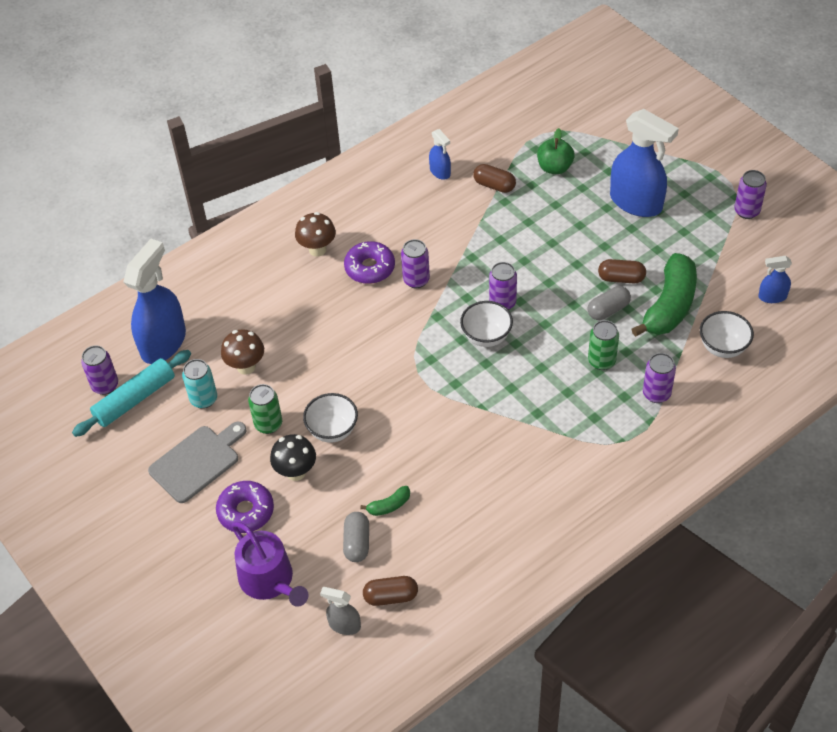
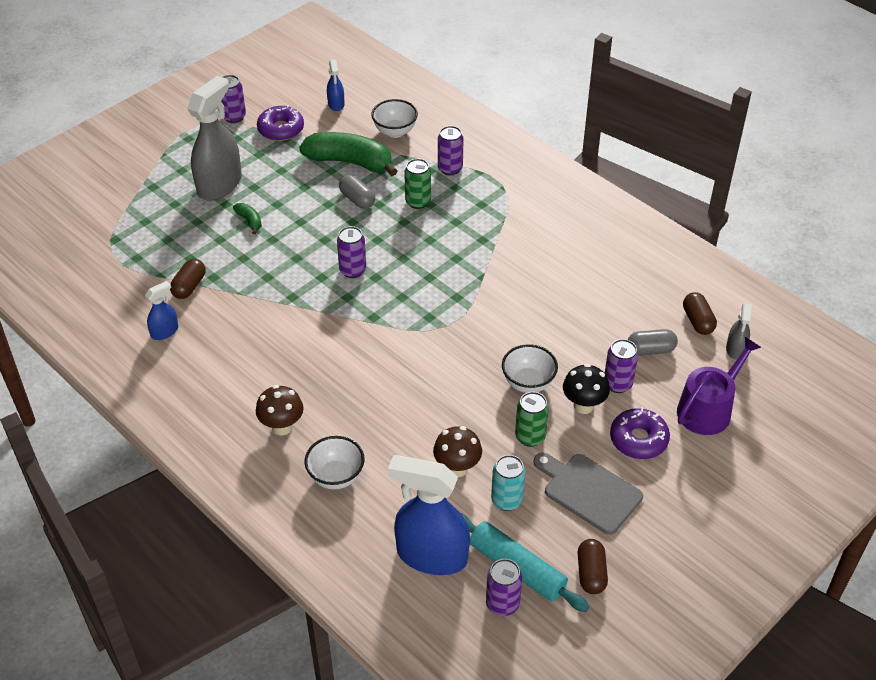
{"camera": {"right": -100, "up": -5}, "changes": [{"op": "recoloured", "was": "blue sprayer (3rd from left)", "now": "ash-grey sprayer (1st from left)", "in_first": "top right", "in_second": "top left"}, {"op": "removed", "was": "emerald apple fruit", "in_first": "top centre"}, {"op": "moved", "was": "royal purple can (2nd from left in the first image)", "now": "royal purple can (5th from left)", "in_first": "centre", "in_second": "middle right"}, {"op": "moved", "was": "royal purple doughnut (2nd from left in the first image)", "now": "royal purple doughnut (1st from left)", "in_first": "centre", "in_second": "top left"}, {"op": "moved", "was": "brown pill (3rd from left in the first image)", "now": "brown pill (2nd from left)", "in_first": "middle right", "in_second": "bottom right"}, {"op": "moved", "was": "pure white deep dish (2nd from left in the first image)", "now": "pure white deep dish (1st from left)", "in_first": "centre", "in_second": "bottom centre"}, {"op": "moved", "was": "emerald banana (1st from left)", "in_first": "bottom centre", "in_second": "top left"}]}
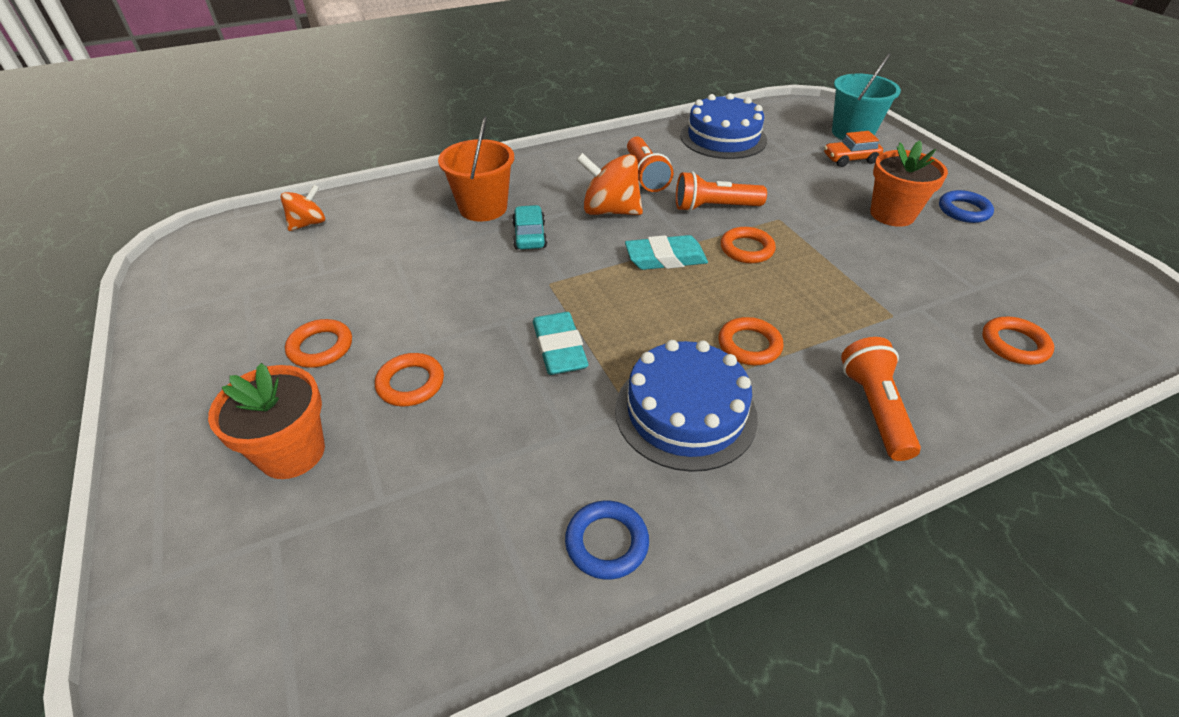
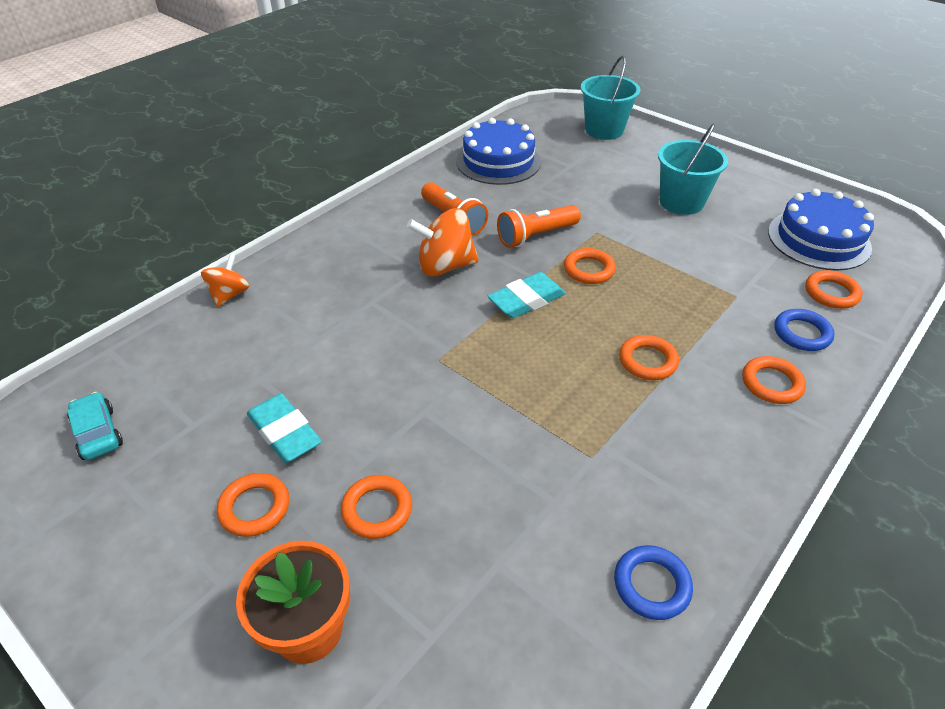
{"camera": {"right": -25, "up": 0}, "changes": [{"op": "removed", "was": "orange bucket", "in_first": "top centre"}, {"op": "removed", "was": "orange car", "in_first": "top right"}, {"op": "replaced", "was": "orange potted plant (2nd from left)", "now": "teal bucket (2nd from left)", "in_first": "top right", "in_second": "top right"}, {"op": "moved", "was": "orange toy top (1st from left)", "in_first": "top left", "in_second": "middle left"}, {"op": "moved", "was": "blue ring (2nd from left)", "in_first": "top right", "in_second": "middle right"}, {"op": "moved", "was": "teal car", "in_first": "top centre", "in_second": "middle left"}, {"op": "moved", "was": "teal eraser (1st from left)", "in_first": "centre", "in_second": "middle left"}, {"op": "replaced", "was": "orange pocket torch (3rd from left)", "now": "orange ring (5th from left)", "in_first": "middle right", "in_second": "middle right"}, {"op": "moved", "was": "blue cake (1st from left in the first image)", "now": "blue cake (2nd from left)", "in_first": "centre", "in_second": "top right"}]}
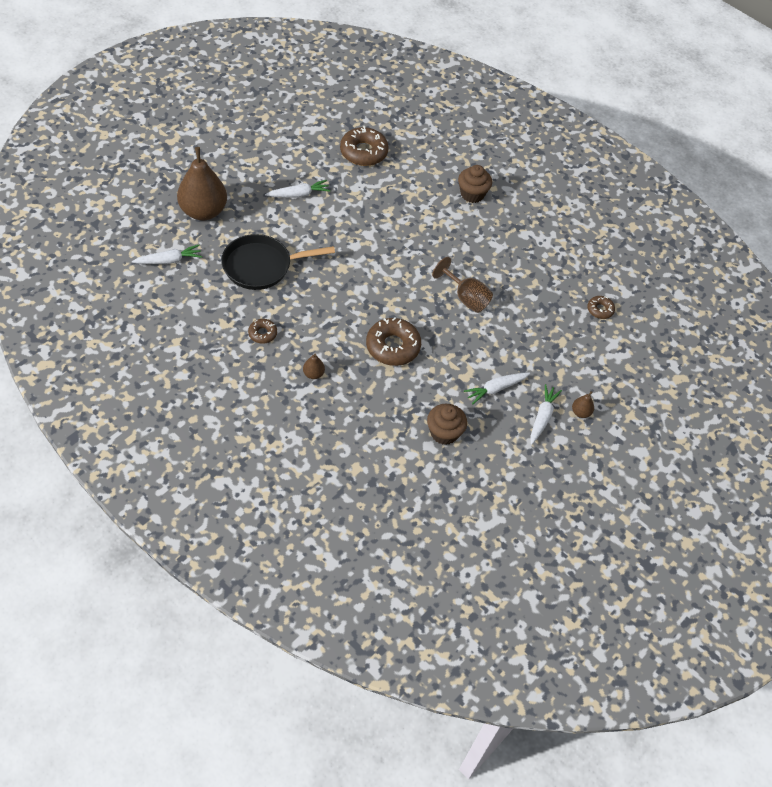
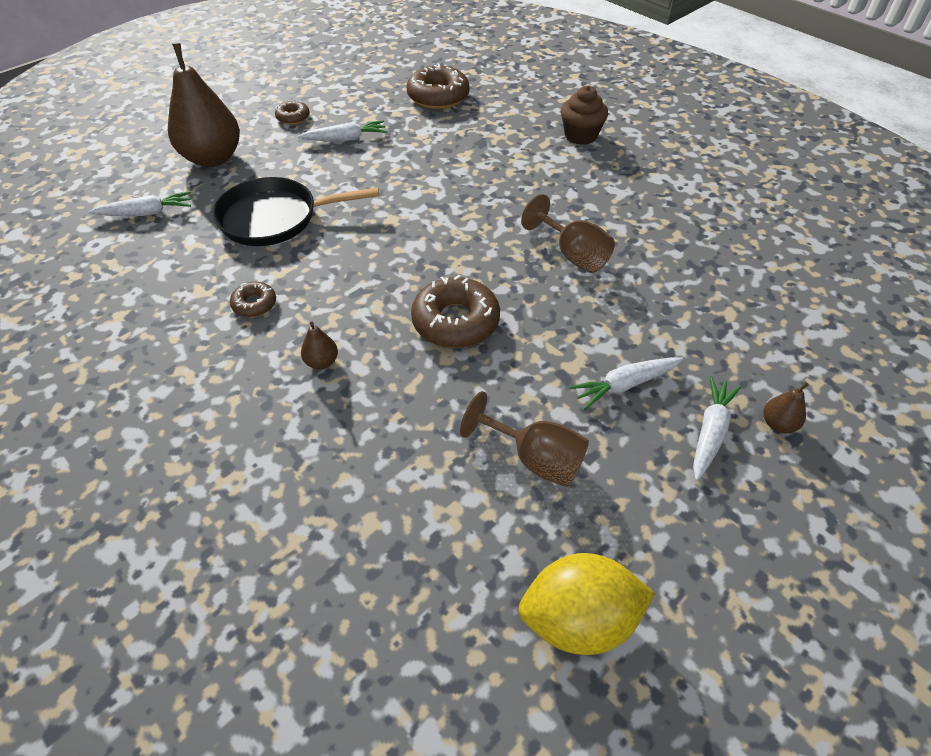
{"camera": {"right": 10, "up": -5}, "changes": [{"op": "moved", "was": "brown doughnut (4th from left in the first image)", "now": "brown doughnut (2nd from left)", "in_first": "middle right", "in_second": "top left"}, {"op": "replaced", "was": "brown fairy cake (1st from left)", "now": "brown wine glass (1st from left)", "in_first": "centre", "in_second": "centre"}, {"op": "added", "now": "bright yellow citrus fruit", "in_second": "bottom centre"}]}
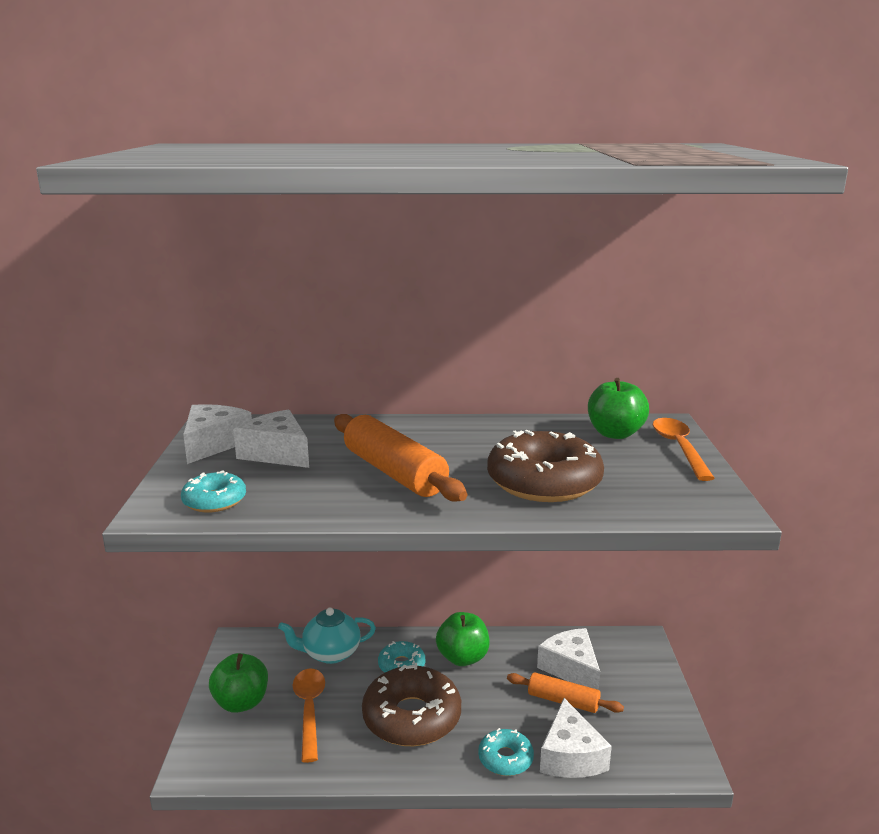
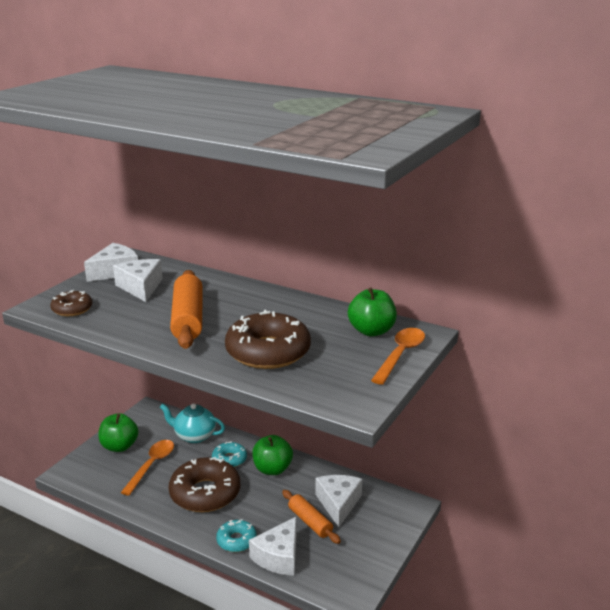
{"camera": {"right": 30, "up": 5}, "changes": [{"op": "recoloured", "was": "teal doughnut (1st from left)", "now": "brown doughnut (1st from left)", "in_first": "middle left", "in_second": "middle left"}]}
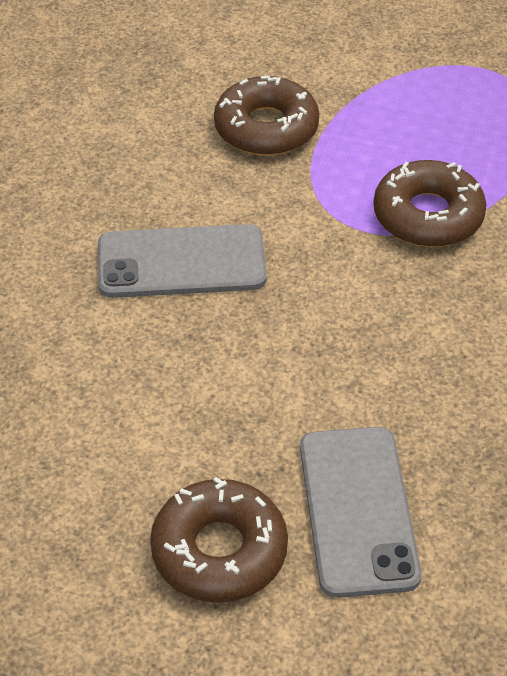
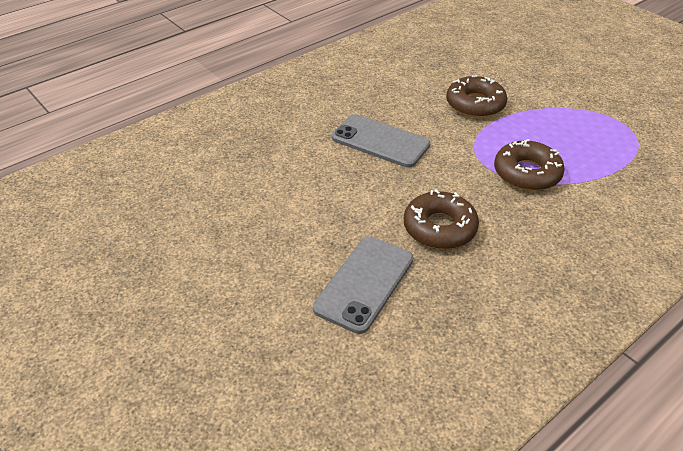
{"camera": {"right": 35, "up": -5}, "changes": [{"op": "moved", "was": "brown doughnut (1st from left)", "in_first": "bottom centre", "in_second": "centre"}]}
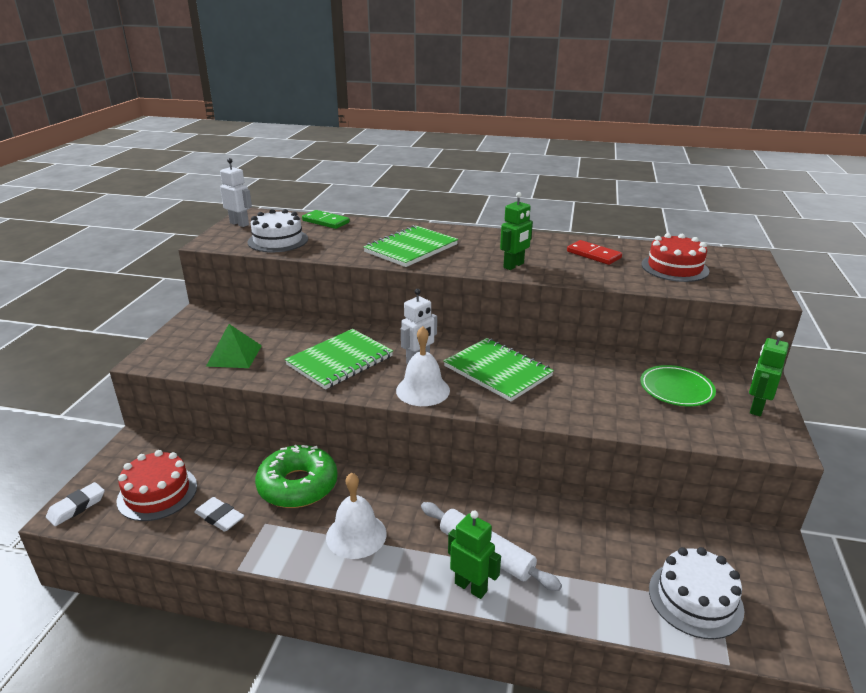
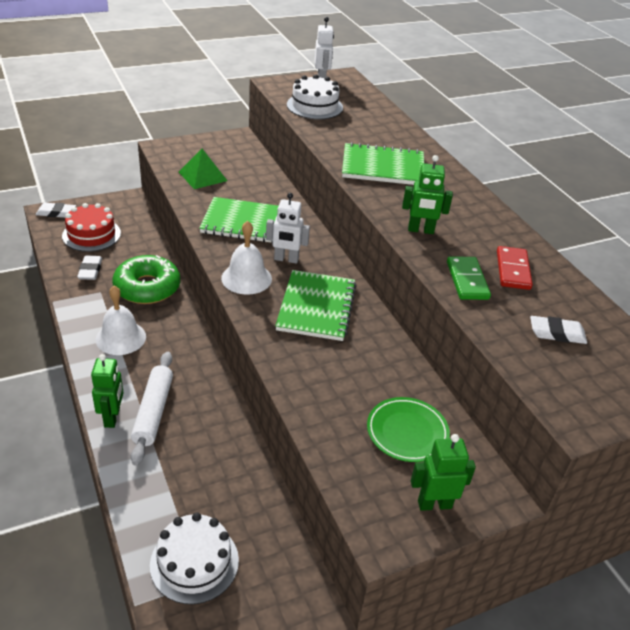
{"camera": {"right": 50, "up": 10}, "changes": [{"op": "moved", "was": "emerald domino piece", "in_first": "top centre", "in_second": "middle right"}, {"op": "replaced", "was": "crimson cake (2nd from left)", "now": "pure white eraser (3rd from left)", "in_first": "middle right", "in_second": "middle right"}]}
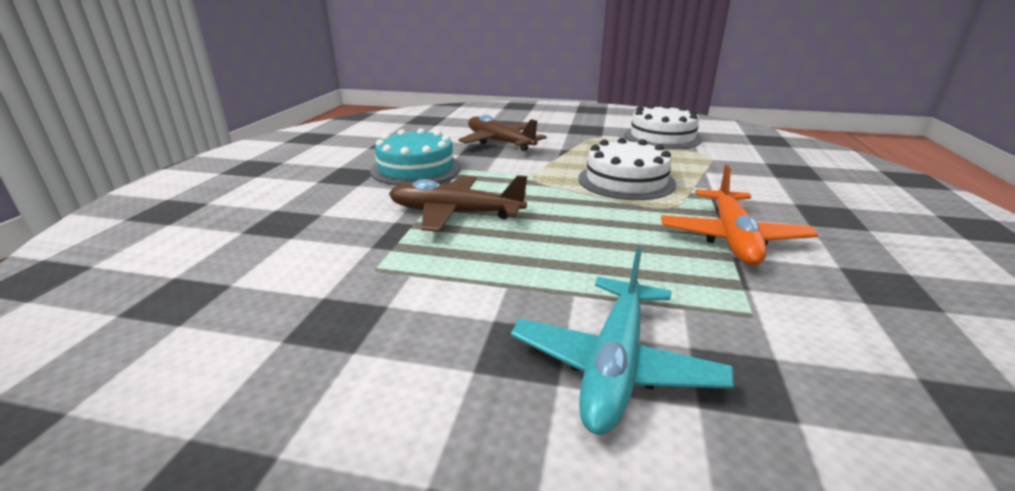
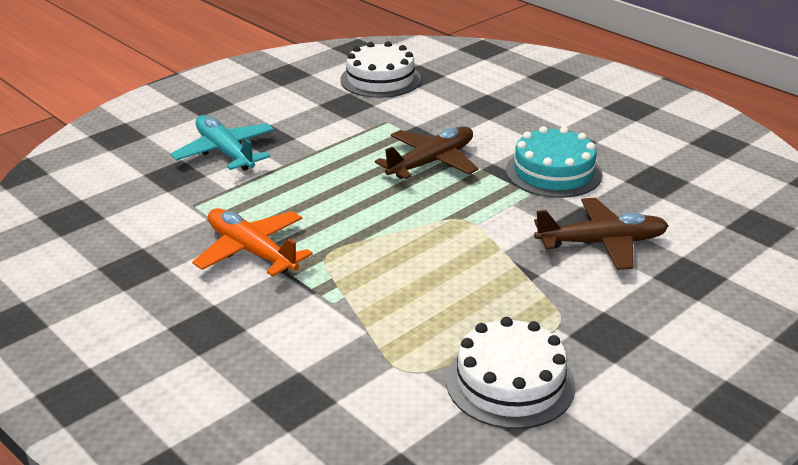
{"camera": {"right": 125, "up": 5}, "changes": [{"op": "moved", "was": "pure white cake (1st from left)", "in_first": "centre", "in_second": "top centre"}]}
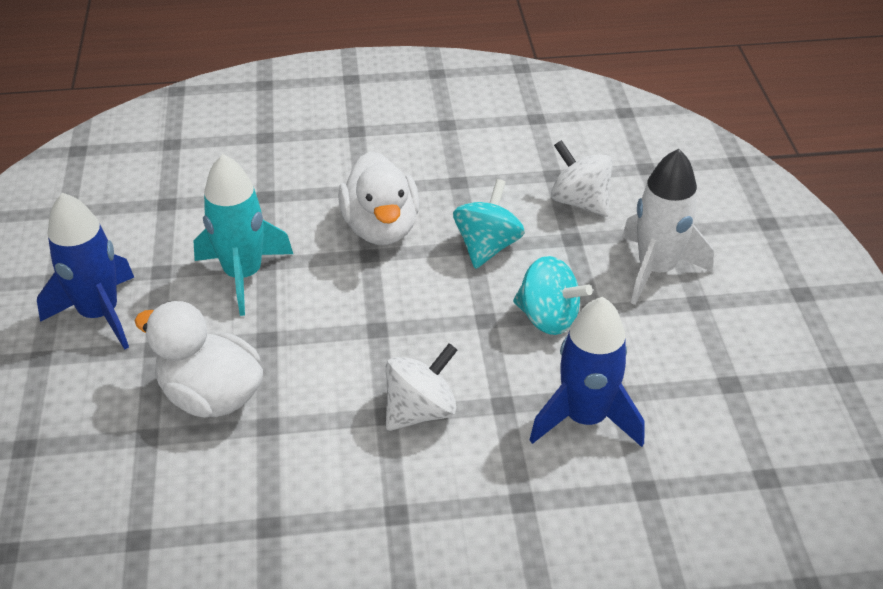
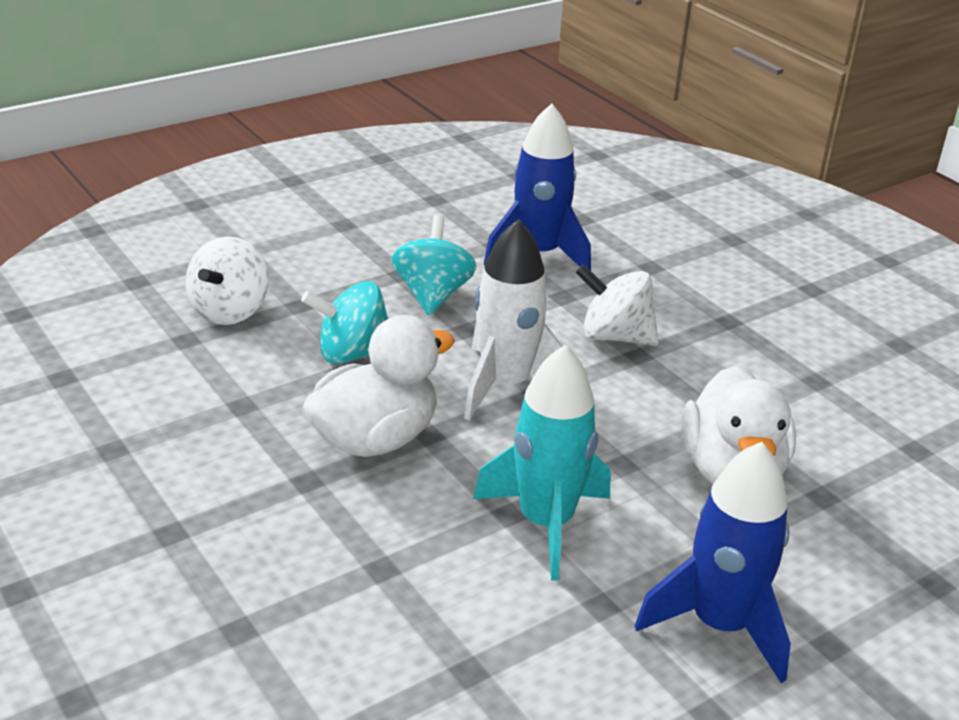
{"camera": {"right": -120, "up": -10}, "changes": [{"op": "moved", "was": "pure white spaceship", "in_first": "middle right", "in_second": "centre"}]}
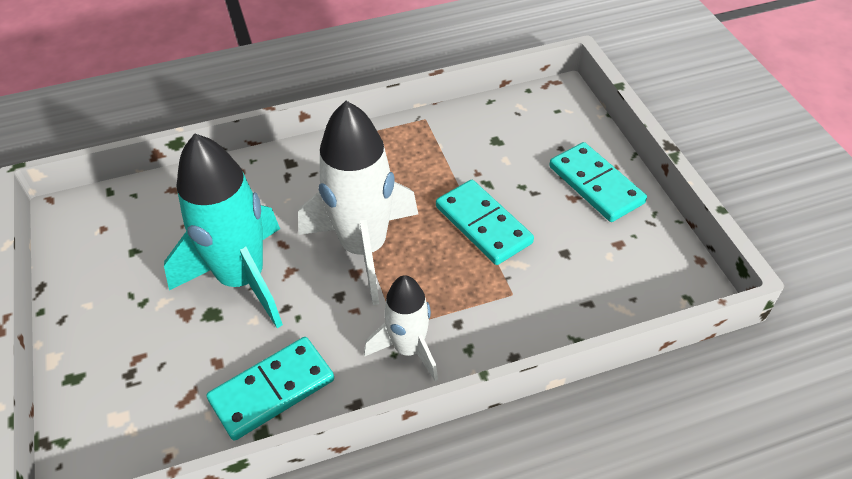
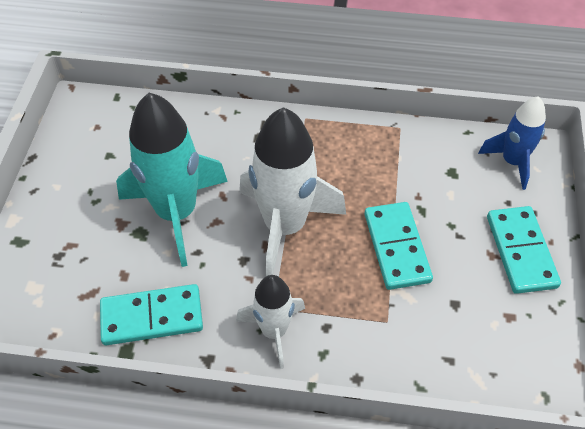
{"camera": {"right": 25, "up": 5}, "changes": [{"op": "added", "now": "blue spaceship", "in_second": "middle right"}]}
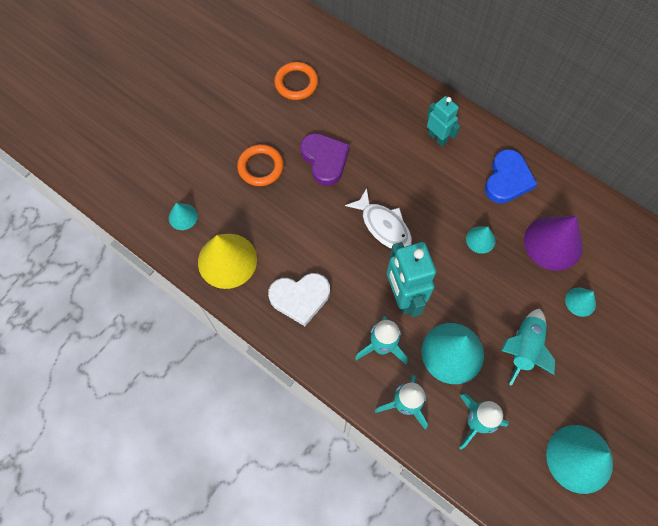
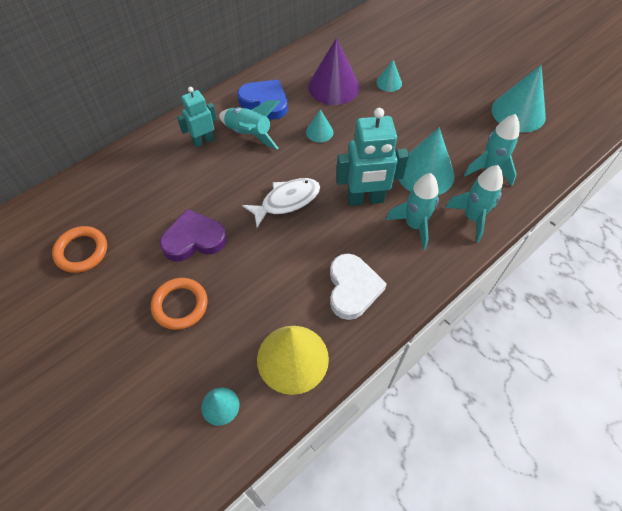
{"camera": {"right": -80, "up": -10}, "changes": [{"op": "moved", "was": "teal spaceship (4th from left in the first image)", "now": "teal spaceship (1st from left)", "in_first": "middle right", "in_second": "top centre"}]}
